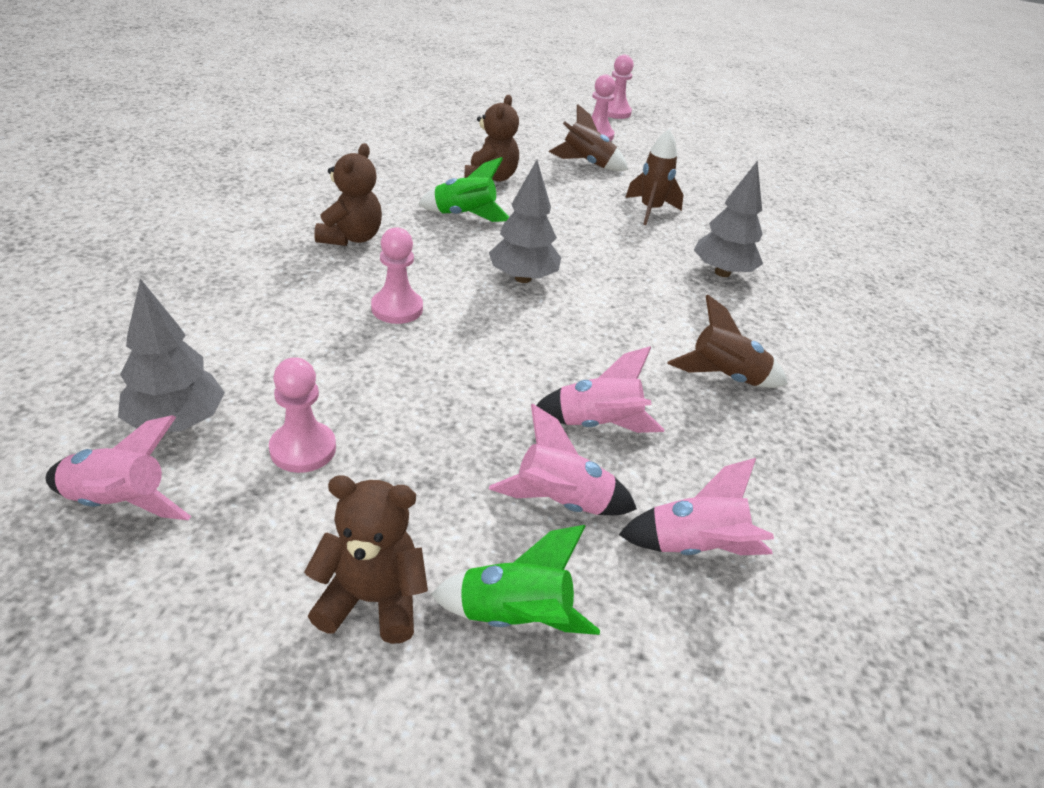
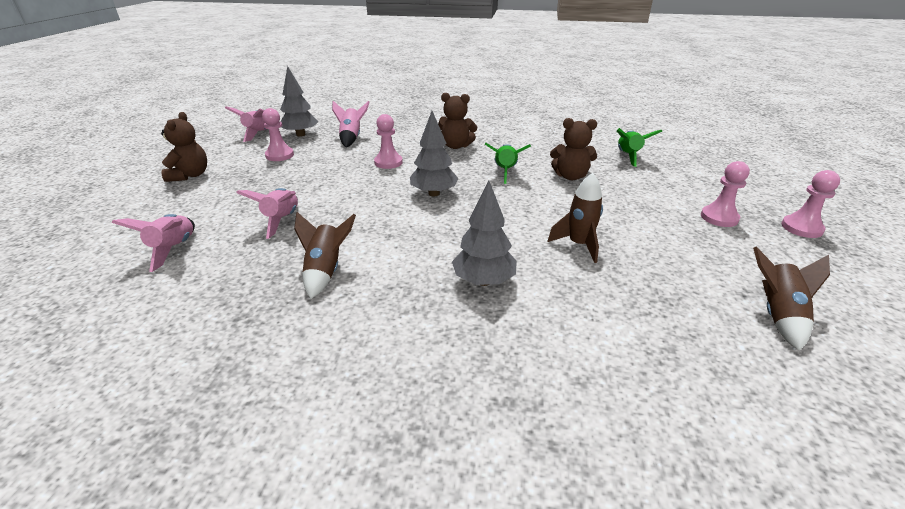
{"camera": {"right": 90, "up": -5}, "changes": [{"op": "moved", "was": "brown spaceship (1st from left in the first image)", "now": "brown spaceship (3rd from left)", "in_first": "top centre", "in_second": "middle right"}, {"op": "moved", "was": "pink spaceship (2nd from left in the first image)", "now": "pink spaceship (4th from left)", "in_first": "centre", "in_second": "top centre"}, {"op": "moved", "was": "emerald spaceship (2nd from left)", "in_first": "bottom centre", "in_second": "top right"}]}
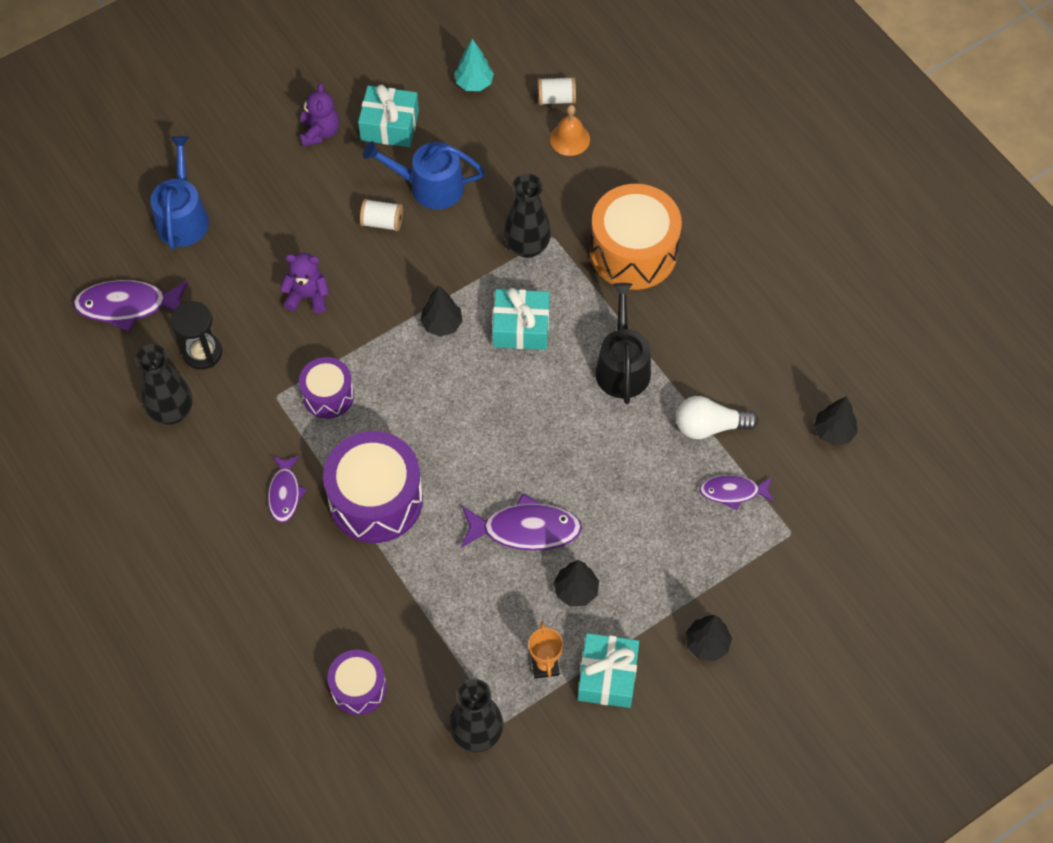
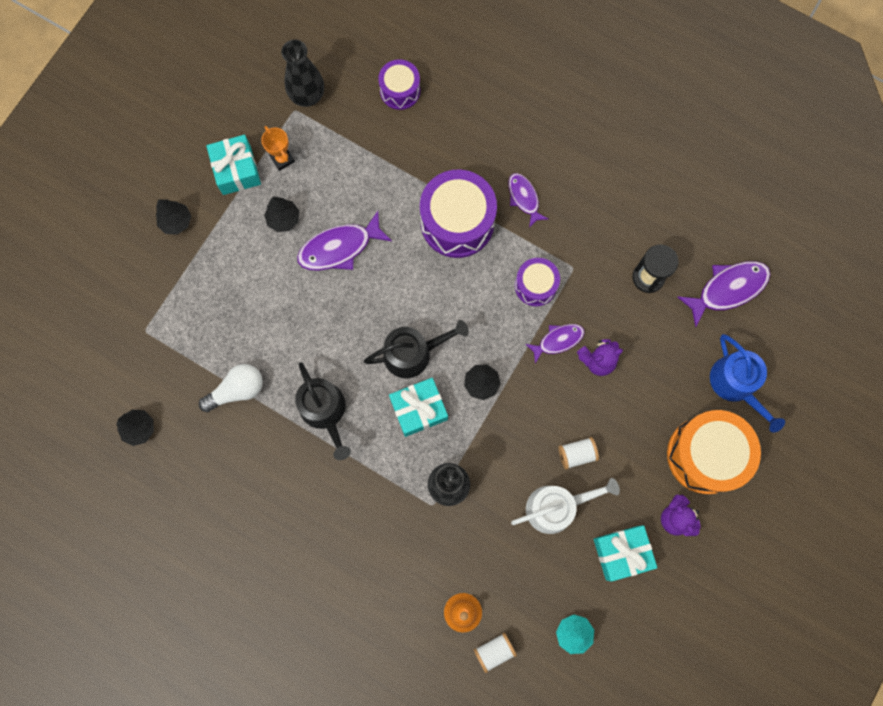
{"camera": {"right": 155, "up": 15}, "changes": [{"op": "recoloured", "was": "blue watering can (2nd from left)", "now": "pure white watering can", "in_first": "top centre", "in_second": "bottom centre"}, {"op": "moved", "was": "orange snare drum", "in_first": "top centre", "in_second": "middle right"}, {"op": "removed", "was": "black flower vase (1st from left)", "in_first": "middle left"}, {"op": "moved", "was": "royal purple fish figure (4th from left in the first image)", "now": "royal purple fish figure (3rd from left)", "in_first": "middle right", "in_second": "centre"}, {"op": "added", "now": "black watering can (2nd from left)", "in_second": "centre"}]}
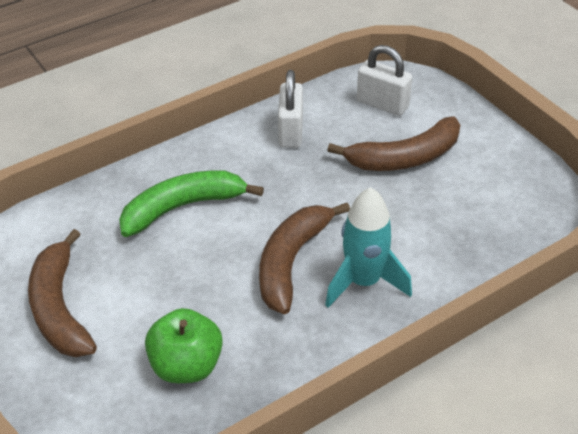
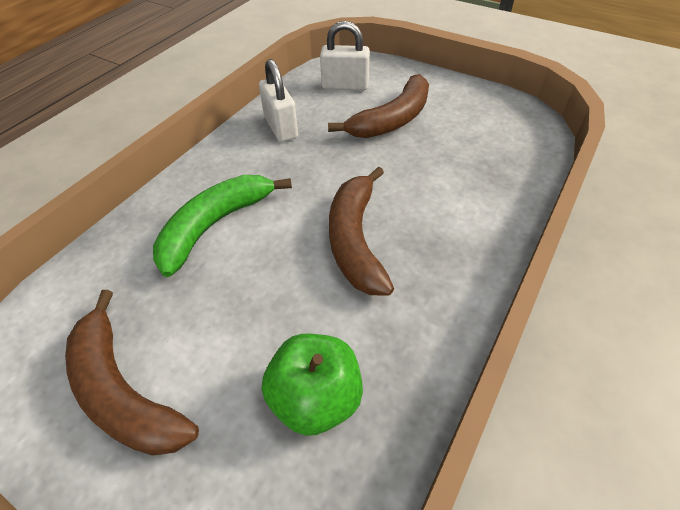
{"camera": {"right": -25, "up": 5}, "changes": [{"op": "removed", "was": "teal spaceship", "in_first": "centre"}]}
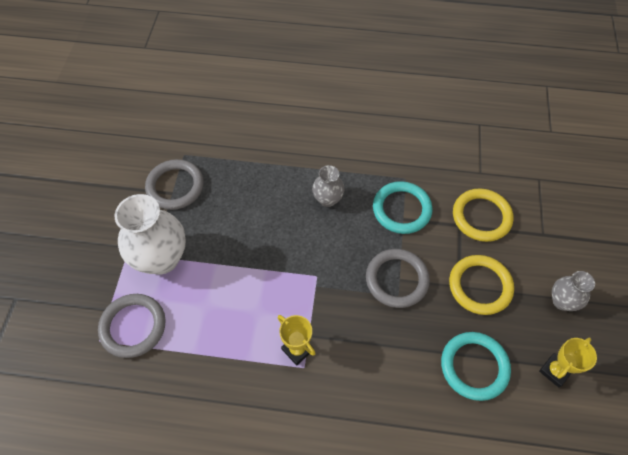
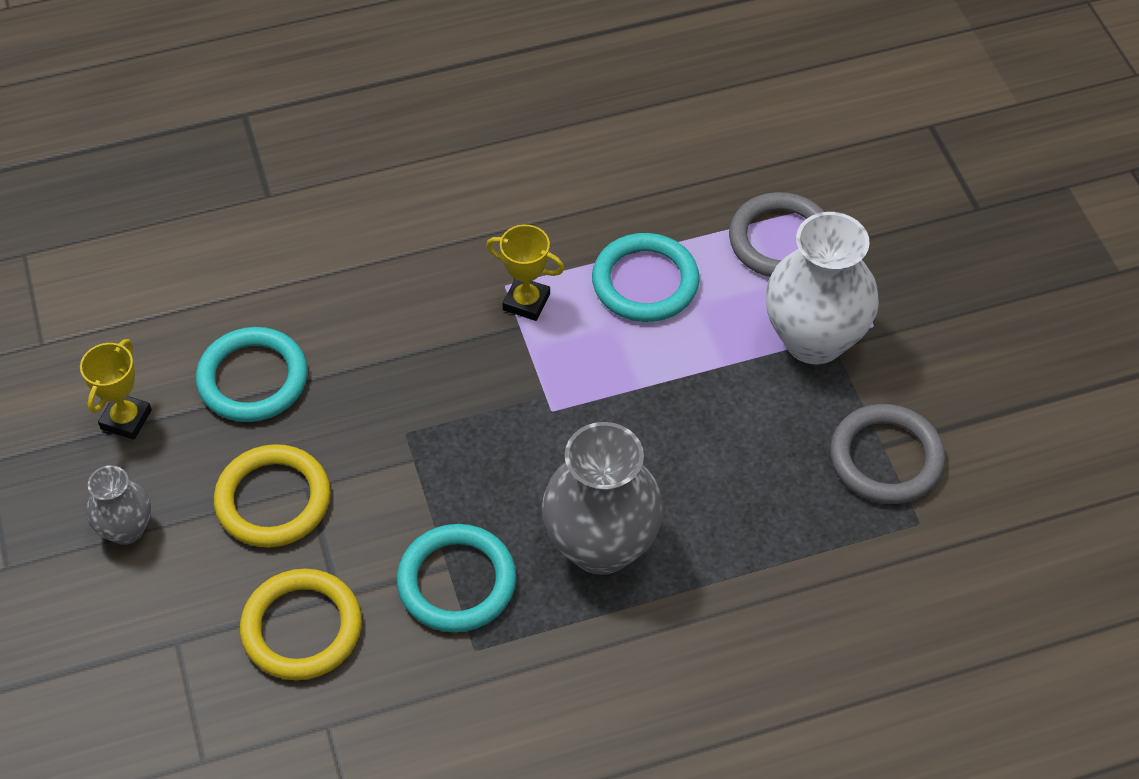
{"camera": {"right": 155, "up": -5}, "changes": [{"op": "resized", "was": "ash-grey flower vase (1st from left in the first image)", "in_first": "centre", "in_second": "centre", "ratio": 1.87}, {"op": "removed", "was": "ash-grey ring (3rd from left)", "in_first": "centre"}, {"op": "added", "now": "teal ring (3rd from left)", "in_second": "centre"}]}
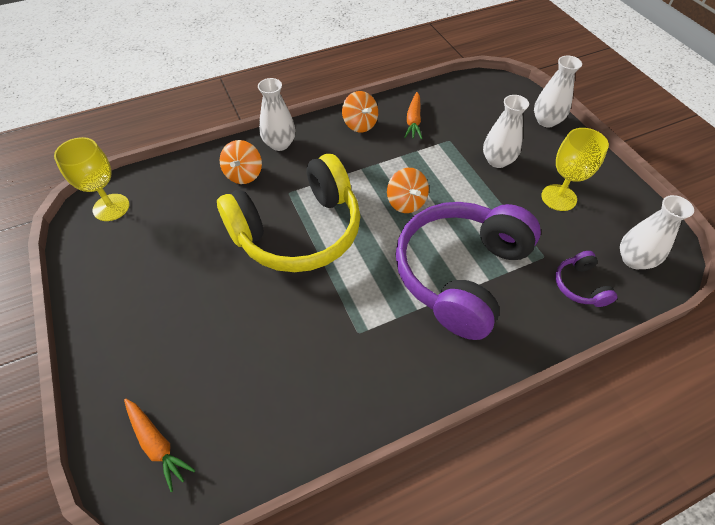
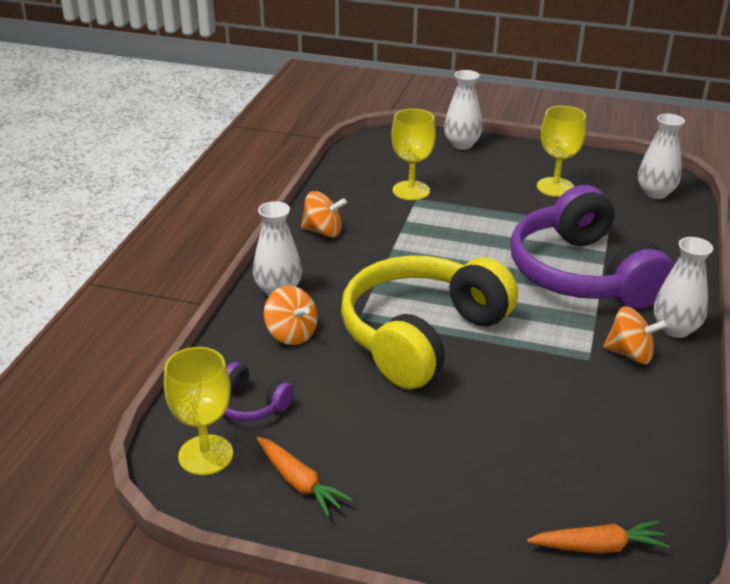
{"camera": {"right": -50, "up": -20}, "changes": [{"op": "moved", "was": "orange toy carrot (2nd from left in the first image)", "now": "orange toy carrot (1st from left)", "in_first": "top centre", "in_second": "bottom centre"}, {"op": "moved", "was": "pure white flower vase (2nd from left in the first image)", "now": "pure white flower vase (4th from left)", "in_first": "top right", "in_second": "middle right"}, {"op": "turned", "was": "bright yellow headset", "in_first": "centre", "in_second": "centre", "clockwise": -150}, {"op": "moved", "was": "orange toy top (3rd from left)", "in_first": "centre", "in_second": "middle right"}, {"op": "moved", "was": "royal purple headset (2nd from left in the first image)", "now": "royal purple headset (1st from left)", "in_first": "middle right", "in_second": "bottom centre"}, {"op": "added", "now": "bright yellow wine glass (2nd from left)", "in_second": "top centre"}]}
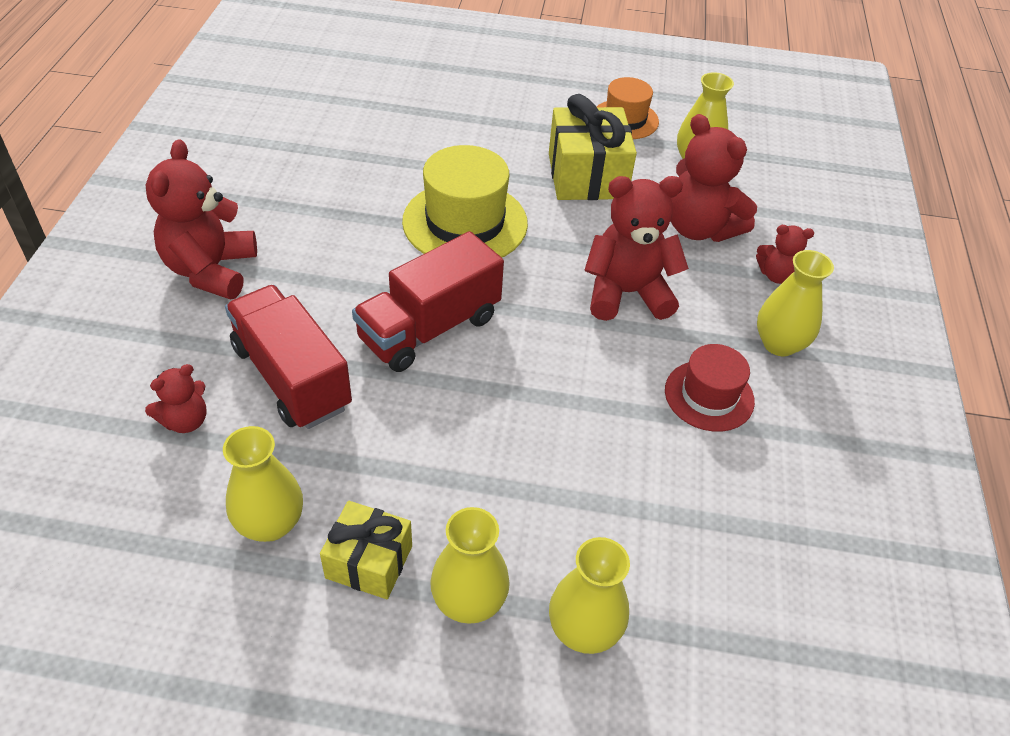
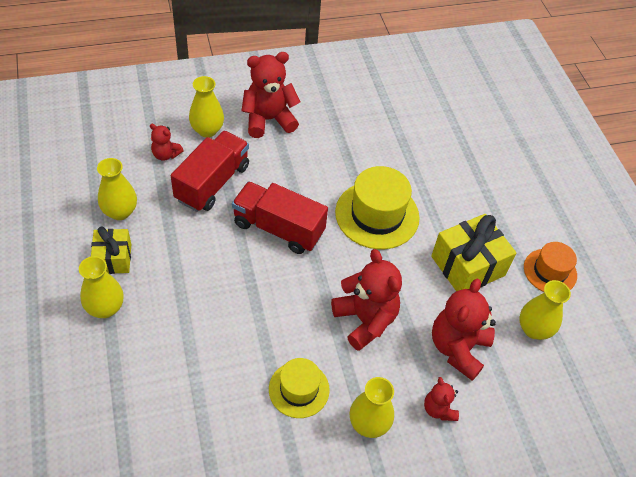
{"camera": {"right": 65, "up": 5}, "changes": [{"op": "recoloured", "was": "crimson hat", "now": "bright yellow hat (1st from left)", "in_first": "middle right", "in_second": "bottom centre"}, {"op": "moved", "was": "bright yellow flower vase (3rd from left)", "in_first": "bottom centre", "in_second": "top left"}]}
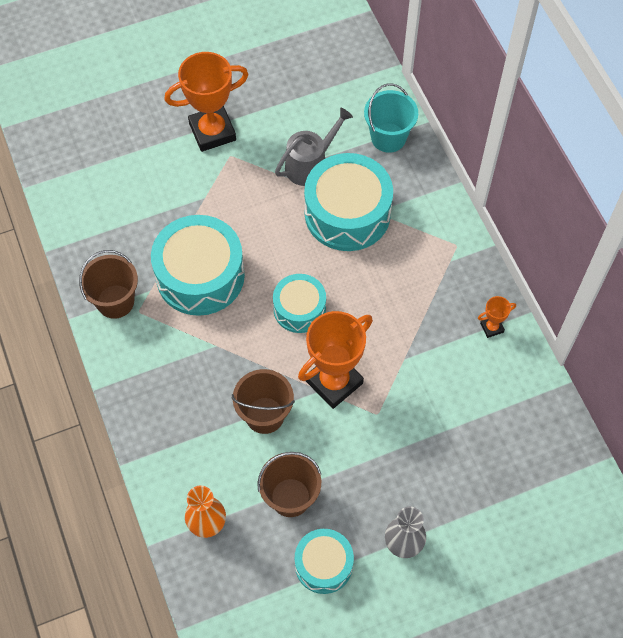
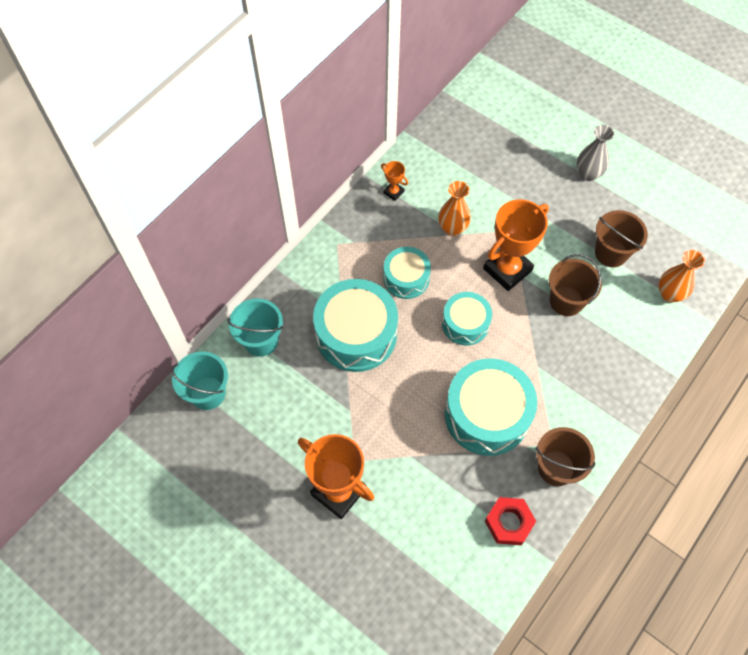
{"camera": {"right": -120, "up": 0}, "changes": [{"op": "removed", "was": "ash-grey watering can", "in_first": "top centre"}, {"op": "turned", "was": "orange trophy (2nd from left in the first image)", "in_first": "centre", "in_second": "middle right", "clockwise": -60}, {"op": "moved", "was": "teal snare drum (3rd from left in the first image)", "now": "teal snare drum (2nd from left)", "in_first": "bottom centre", "in_second": "centre"}, {"op": "added", "now": "orange flower vase (1st from left)", "in_second": "top centre"}, {"op": "added", "now": "teal bucket (1st from left)", "in_second": "middle left"}, {"op": "added", "now": "crimson nut", "in_second": "bottom right"}]}
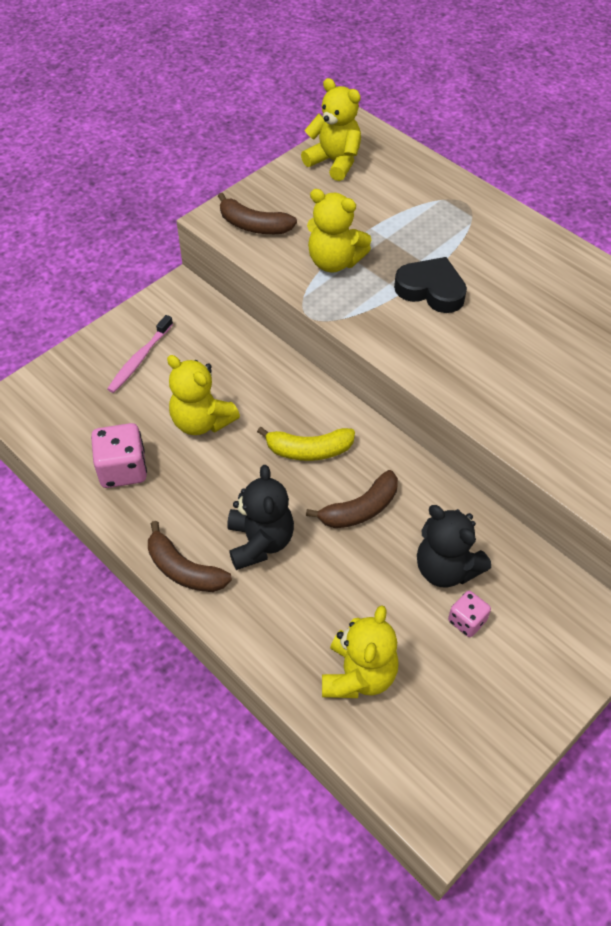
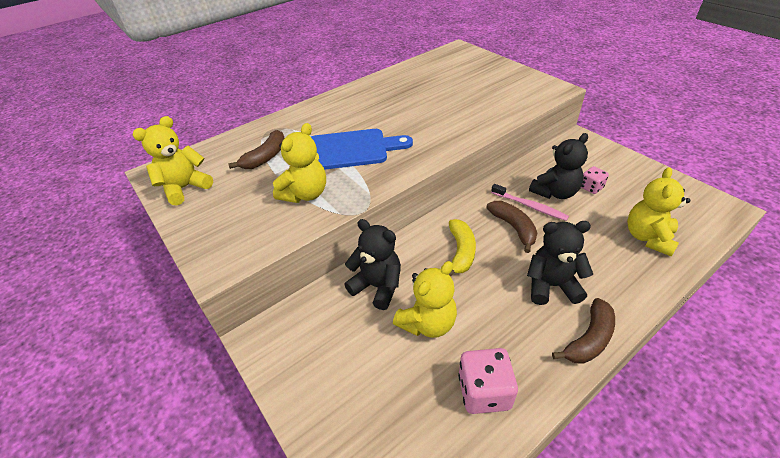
{"camera": {"right": -80, "up": -10}, "changes": [{"op": "moved", "was": "brown banana (2nd from left in the first image)", "now": "brown banana (1st from left)", "in_first": "top centre", "in_second": "top left"}, {"op": "replaced", "was": "black heart", "now": "blue cutting board", "in_first": "top right", "in_second": "top centre"}, {"op": "moved", "was": "pink dental brush", "in_first": "middle left", "in_second": "middle right"}, {"op": "turned", "was": "bright yellow teddy bear (4th from left)", "in_first": "bottom centre", "in_second": "middle right", "clockwise": -90}, {"op": "added", "now": "black teddy bear (1st from left)", "in_second": "centre"}]}
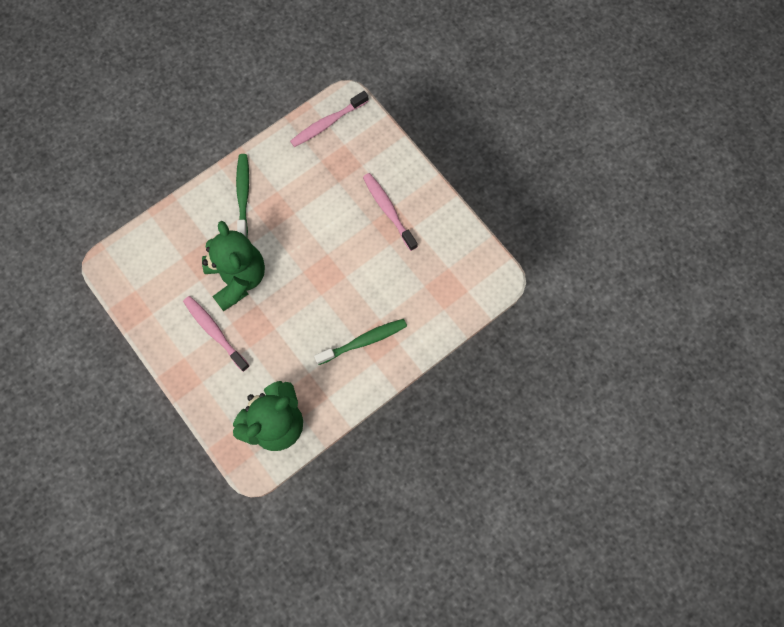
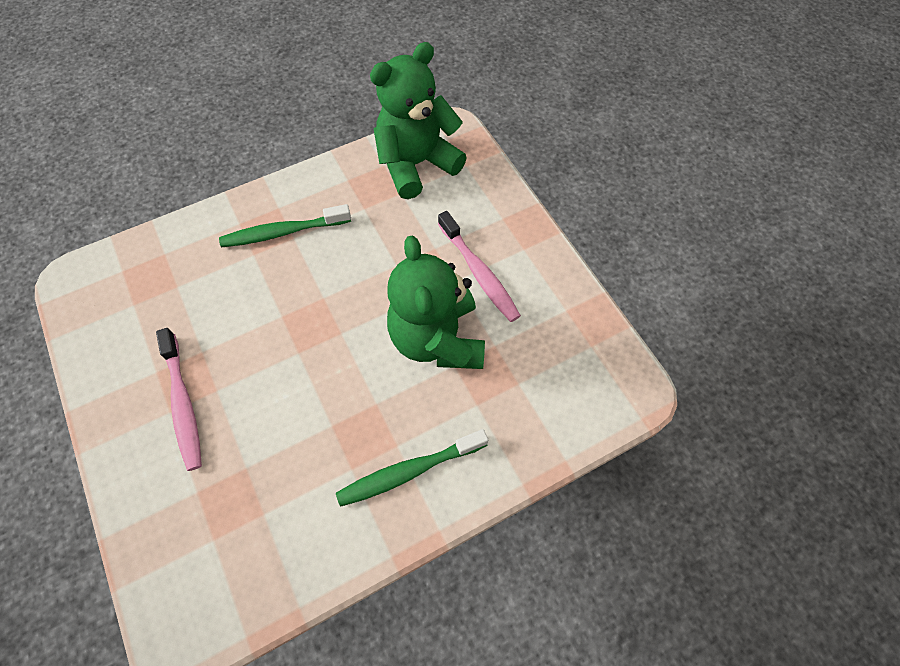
{"camera": {"right": -170, "up": -10}, "changes": [{"op": "removed", "was": "pink dental brush (2nd from left)", "in_first": "top centre"}, {"op": "turned", "was": "emerald dental brush (1st from left in the first image)", "in_first": "top left", "in_second": "bottom centre", "clockwise": 60}]}
